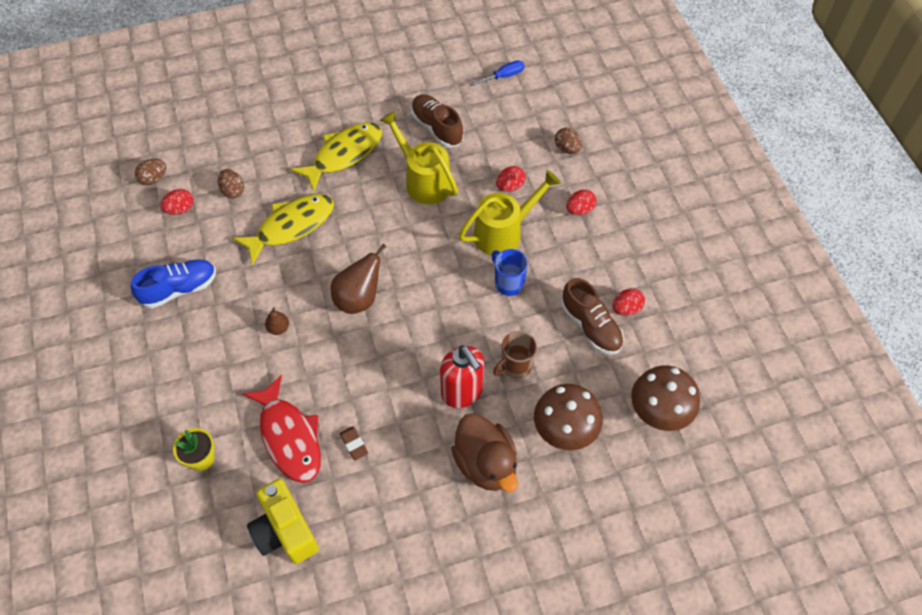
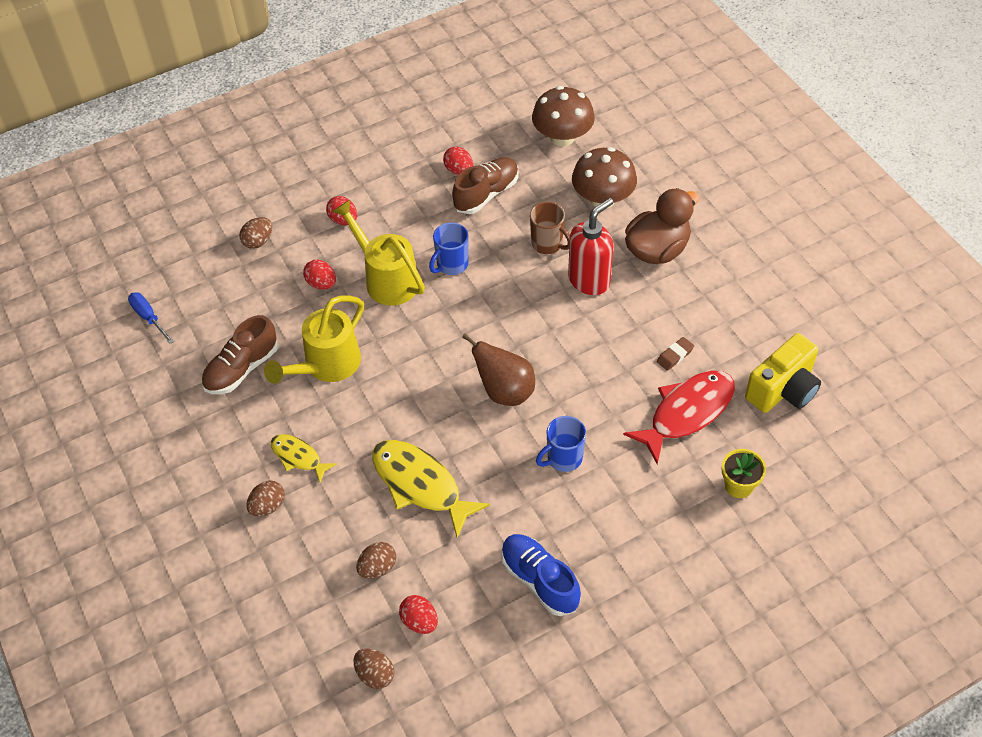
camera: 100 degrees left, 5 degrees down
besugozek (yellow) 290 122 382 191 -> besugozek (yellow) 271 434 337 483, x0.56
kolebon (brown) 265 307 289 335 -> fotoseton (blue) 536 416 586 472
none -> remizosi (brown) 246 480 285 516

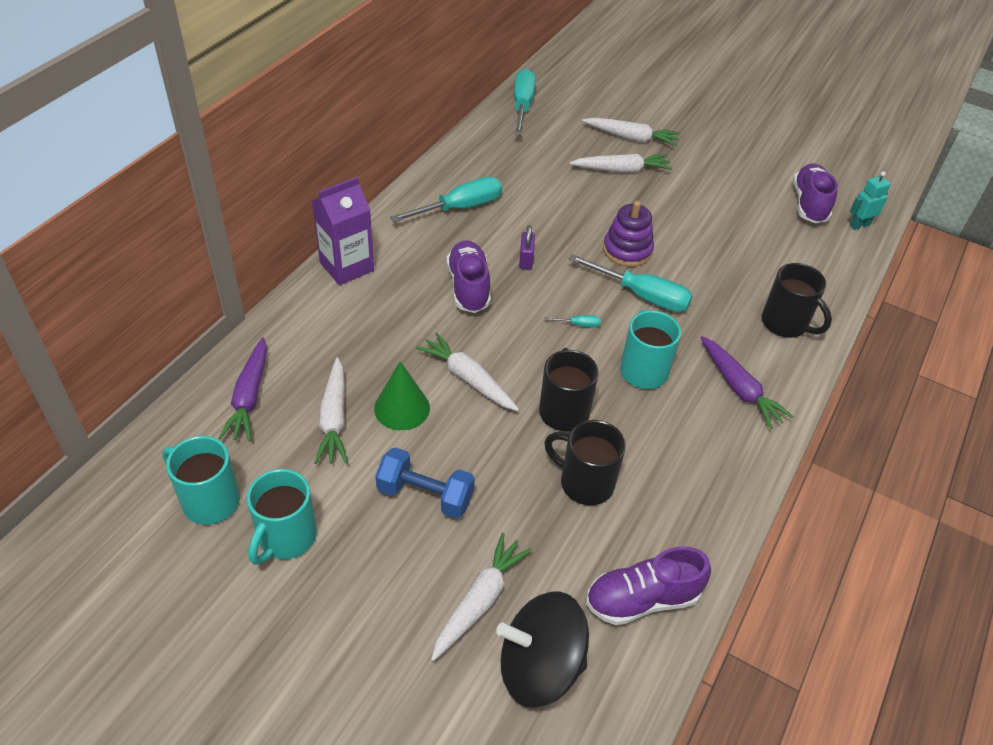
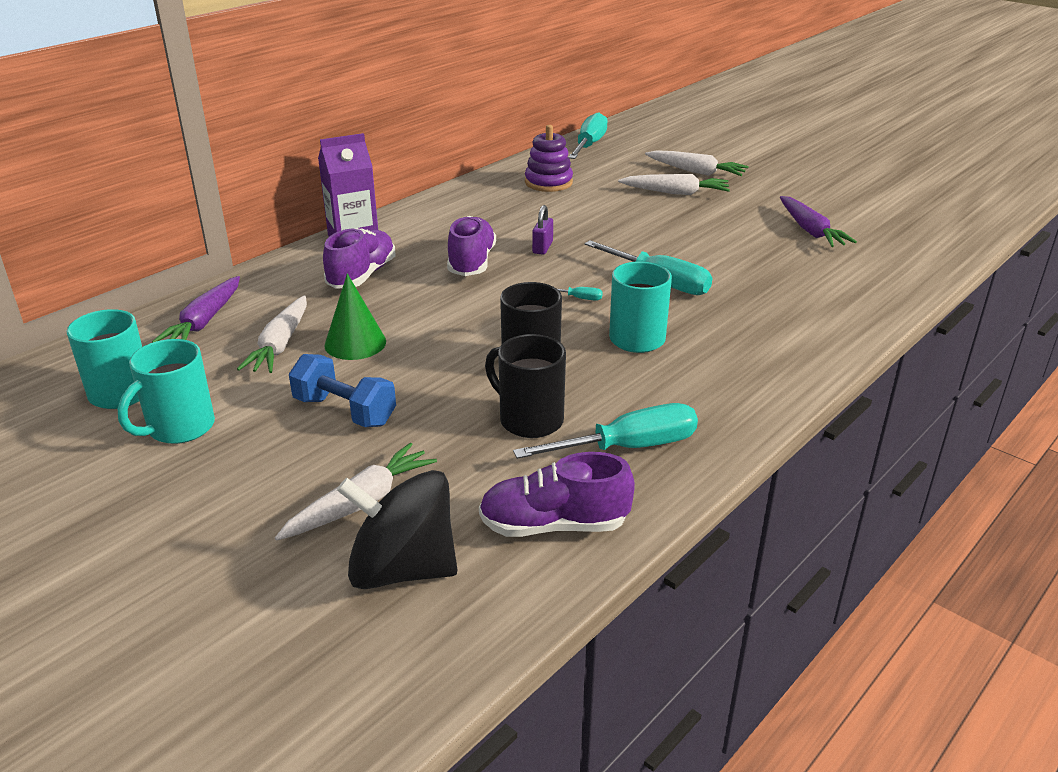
camera: 15 degrees right, 15 degrees down
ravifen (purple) 793 164 838 223 -> ravifen (purple) 323 228 396 289, shifted
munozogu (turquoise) 850 171 891 230 -> none
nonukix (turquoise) 390 177 502 222 -> nonukix (turquoise) 513 403 698 459, shifted
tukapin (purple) 603 201 654 267 -> tukapin (purple) 525 125 573 192, shifted
fotoseton (black) 762 263 832 338 -> none
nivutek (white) 416 332 519 411 -> none
nivutek (purple) 700 336 794 429 -> nivutek (purple) 780 196 857 247, shifted

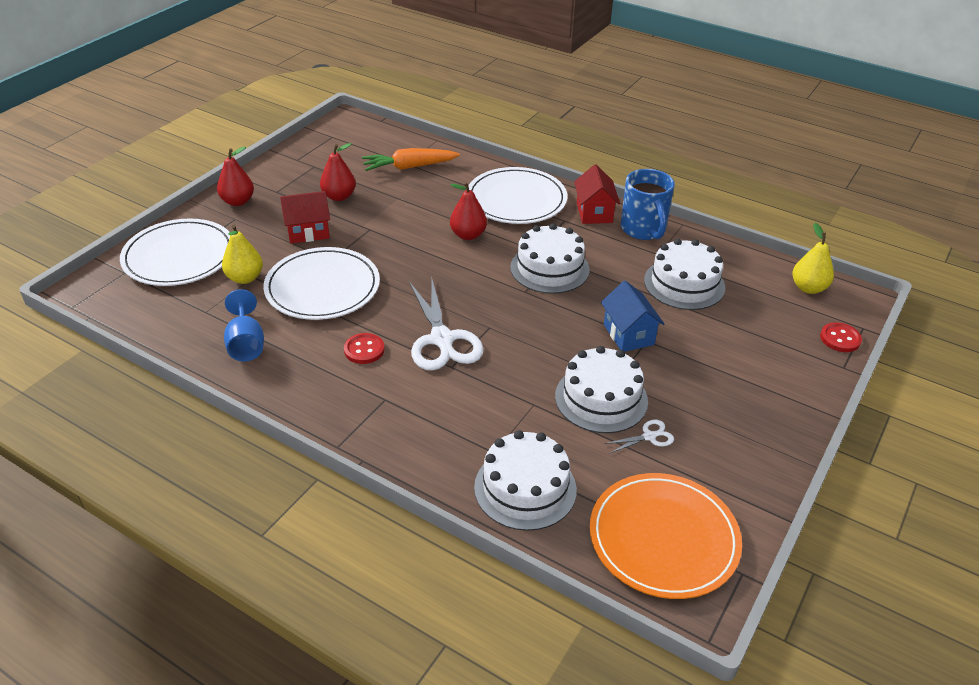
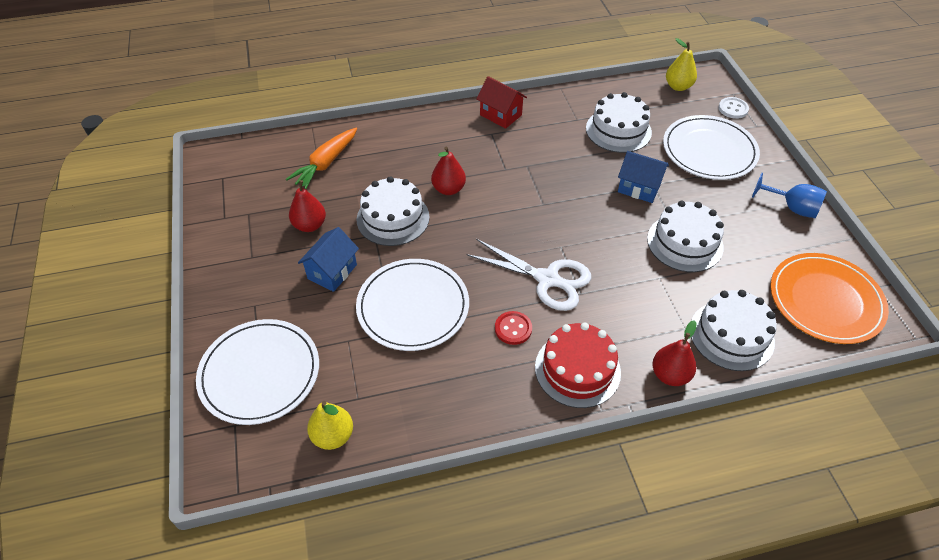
camera: 45 degrees left, 10 degrees up
kolebon (red) 217 146 254 206 -> kolebon (red) 652 320 697 386, shifted
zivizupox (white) 468 167 567 224 -> zivizupox (white) 663 115 760 180, shifted
fotoseton (blue) 621 169 675 240 -> none
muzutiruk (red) 280 191 330 244 -> muzutiruk (blue) 298 227 359 292
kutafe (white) 510 223 590 294 -> kutafe (white) 356 176 430 246, shifted
kolebon (yellow) 222 225 263 284 -> kolebon (yellow) 307 401 353 450, shifted
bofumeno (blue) 224 289 264 361 -> bofumeno (blue) 752 173 827 218, shifted
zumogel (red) 820 322 862 352 -> zumogel (white) 718 97 749 119
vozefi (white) 604 420 674 454 -> none
none -> kutafe (red) 535 322 621 408

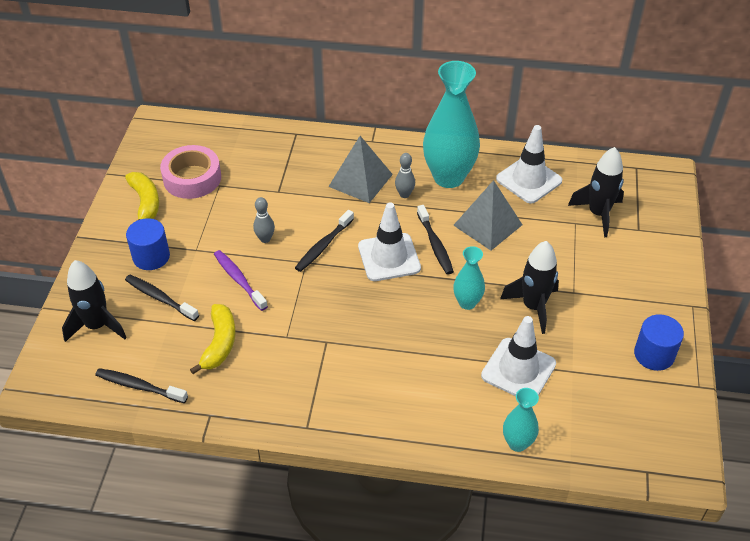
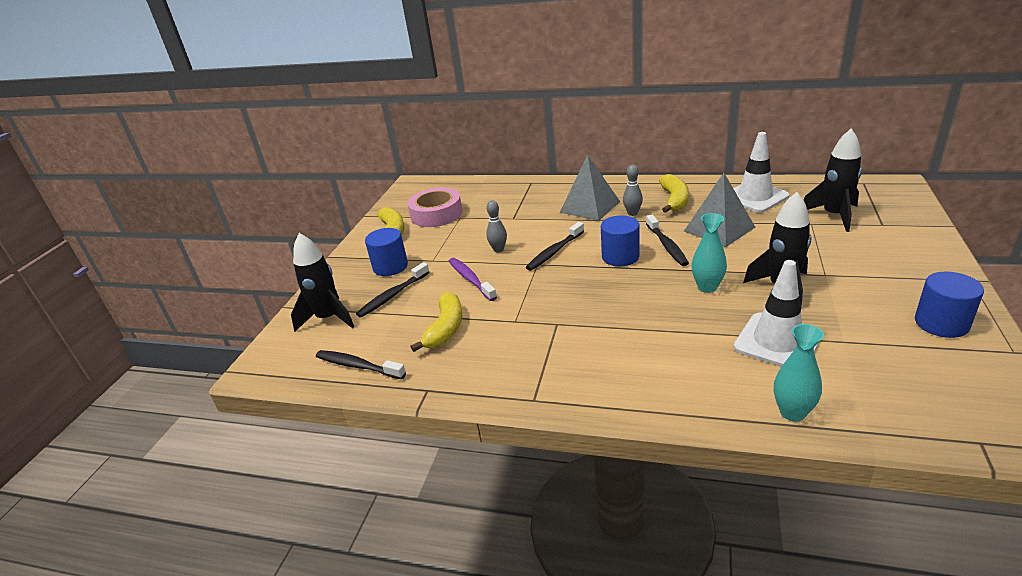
camera: 10 degrees right, 15 degrees down
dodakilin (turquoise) 423 61 480 188 -> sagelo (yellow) 659 174 689 213
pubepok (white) 358 202 421 281 -> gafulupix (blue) 601 215 640 266
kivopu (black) 125 275 199 321 -> kivopu (black) 356 262 429 318, 90 degrees counterclockwise

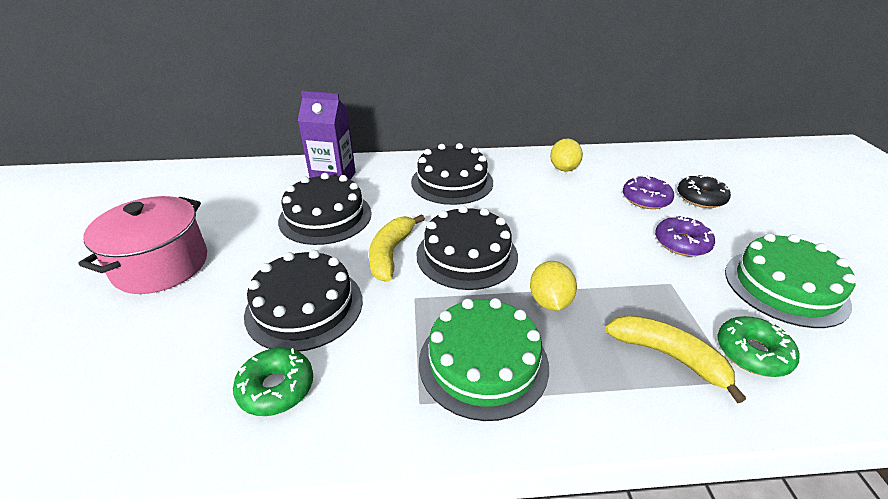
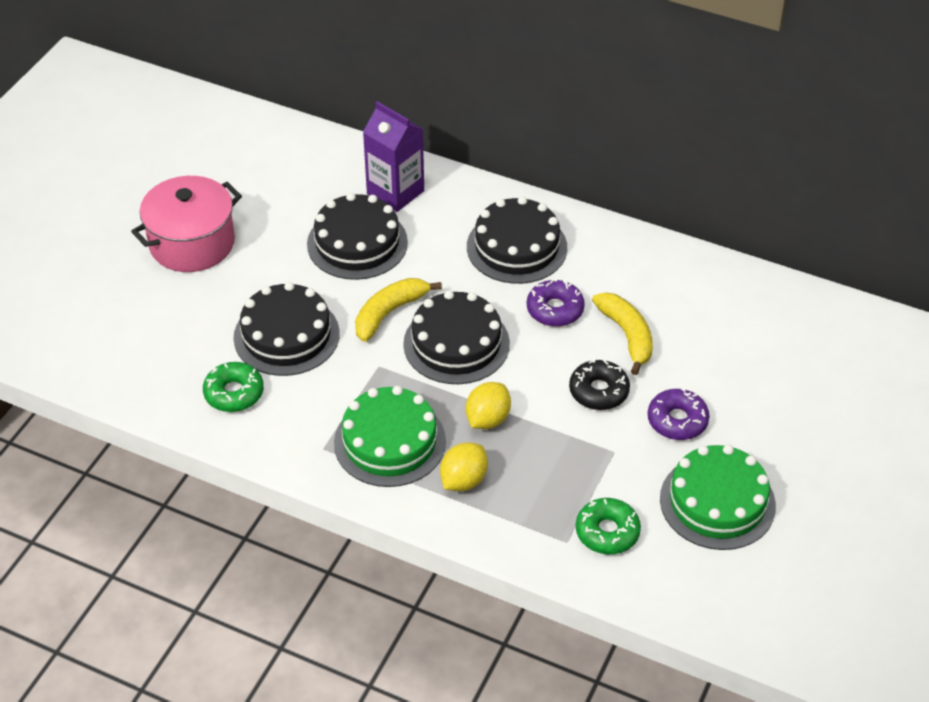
camera: 30 degrees right, 10 degrees up
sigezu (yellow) 550 139 583 172 -> sigezu (yellow) 440 443 488 491, shifted
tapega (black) 677 174 731 208 -> tapega (black) 569 358 630 410, shifted
tapega (purple) 623 175 674 209 -> tapega (purple) 527 279 585 327, shifted
sagelo (yellow) 605 315 746 403 -> sagelo (yellow) 592 292 653 375, shifted

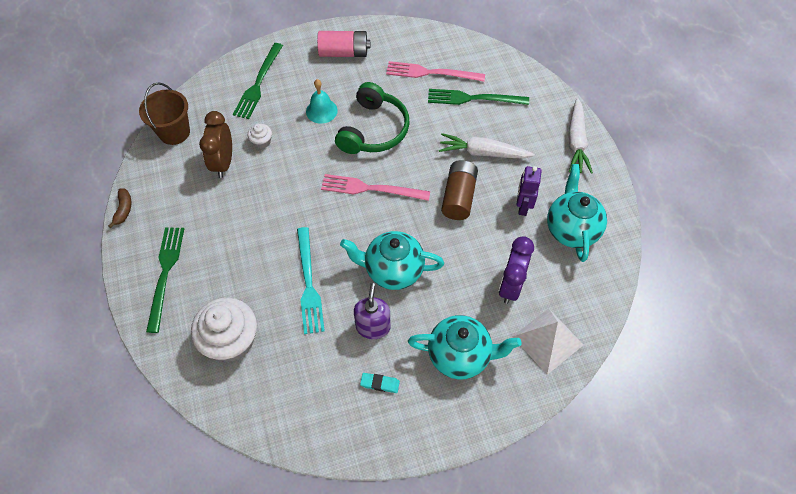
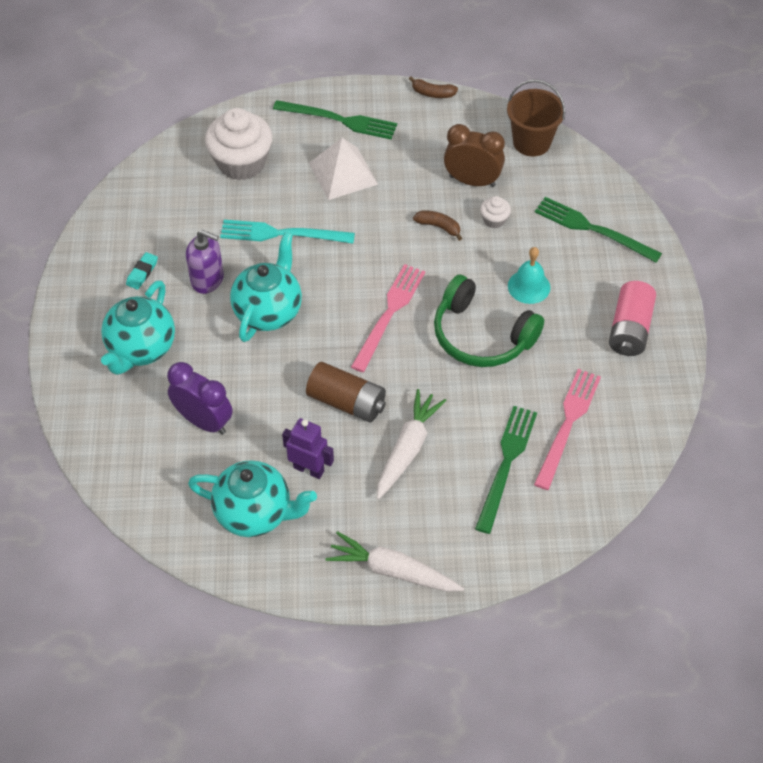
camera: 105 degrees right, 5 degrees down
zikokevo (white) 512 308 583 375 -> zikokevo (white) 309 138 378 200, shifted
none -> sagelo (brown) 413 210 462 241

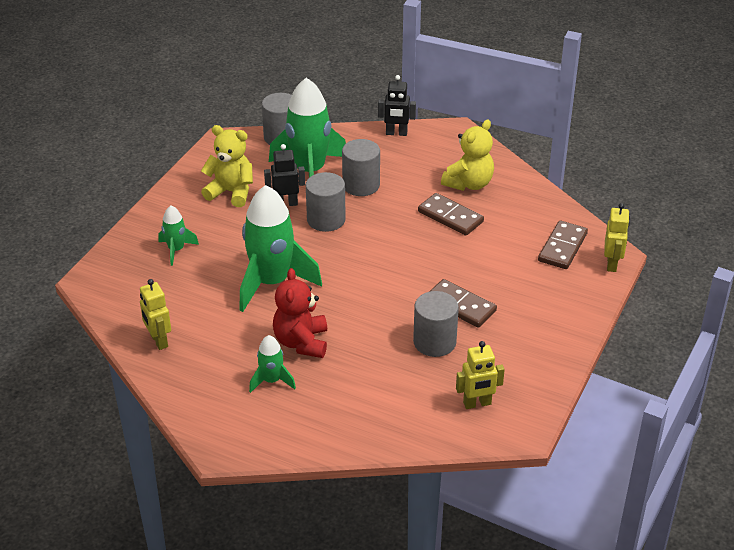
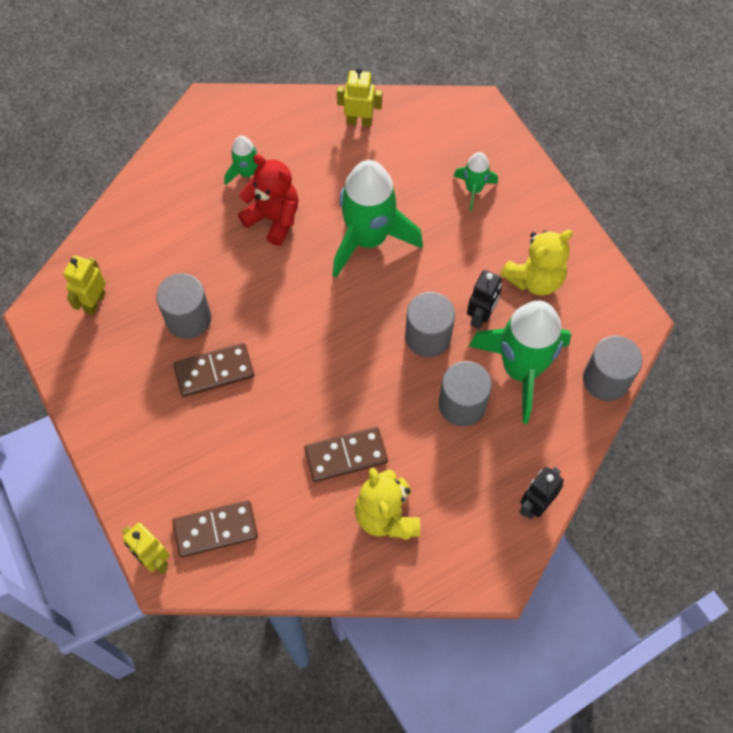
camera: 125 degrees right, 25 degrees up
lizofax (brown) 538 220 588 269 -> lizofax (brown) 172 500 258 557, 75 degrees counterclockwise

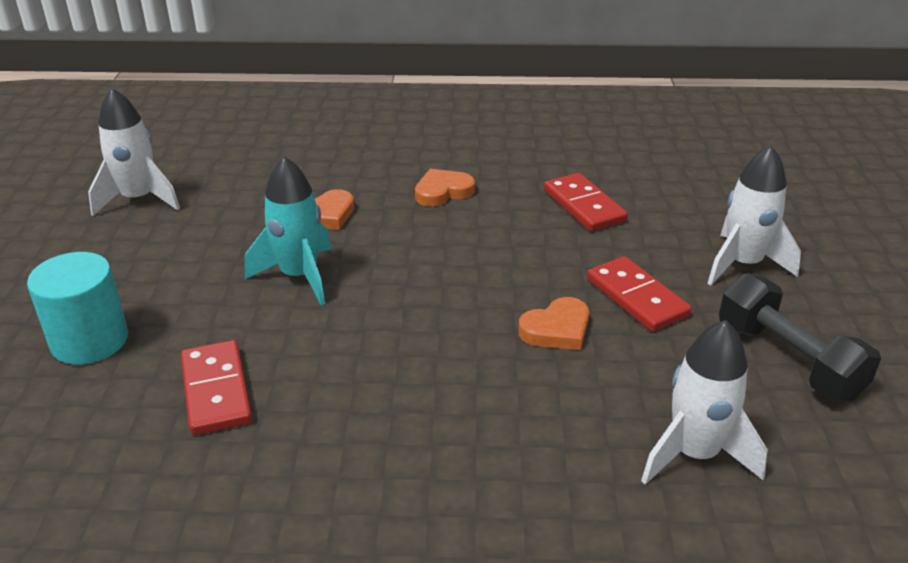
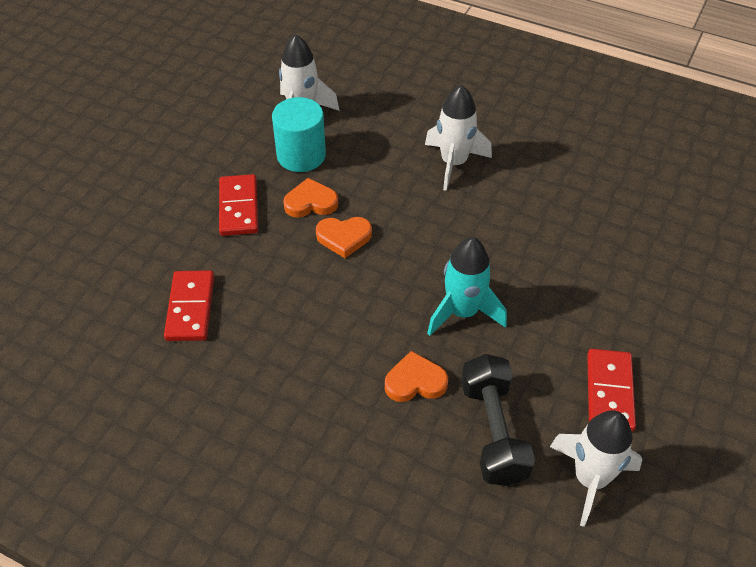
camera: 155 degrees left, 15 degrees up
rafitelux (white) 707 146 801 285 -> rafitelux (white) 425 85 492 191, shifted
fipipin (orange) 415 169 475 207 -> fipipin (orange) 316 217 372 258, shifted
gafulupix (turquoise) 27 252 128 365 -> gafulupix (turquoise) 272 97 326 172, shifted
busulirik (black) 719 273 881 402 -> busulirik (black) 461 354 535 486, shifted
lizofax (red) 181 340 252 435 -> lizofax (red) 587 349 636 432, shifted

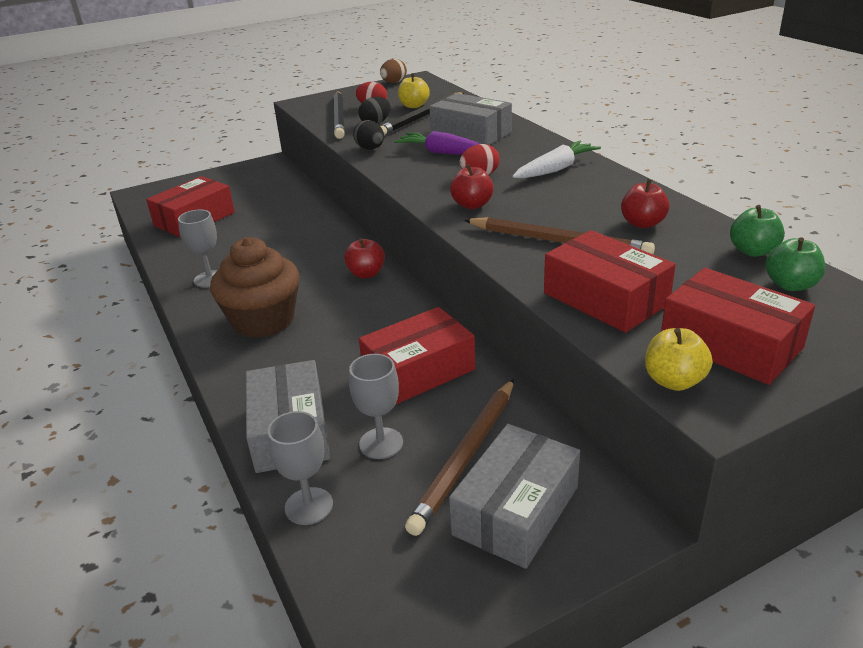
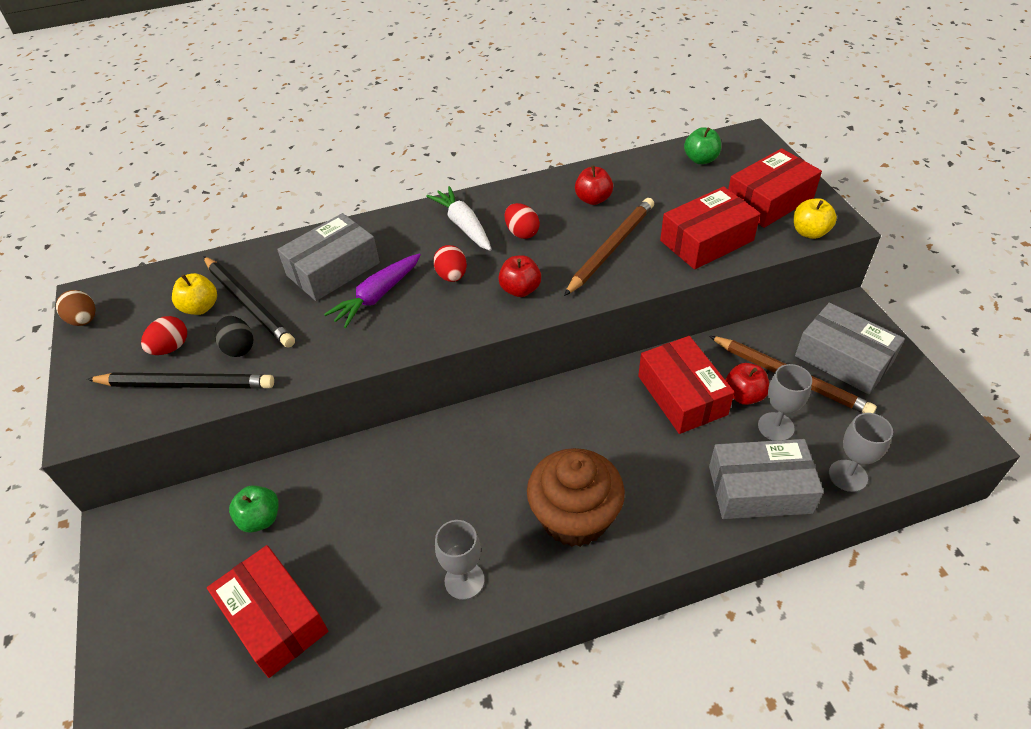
camera: 80 degrees left, 15 degrees up
remizosi (black) 353 120 384 150 -> none
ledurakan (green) 730 205 785 257 -> ledurakan (green) 229 485 279 533, shifted
ledurakan (red) 344 238 385 278 -> ledurakan (red) 725 363 769 405, shifted
none -> remizosi (red) 505 203 540 239

